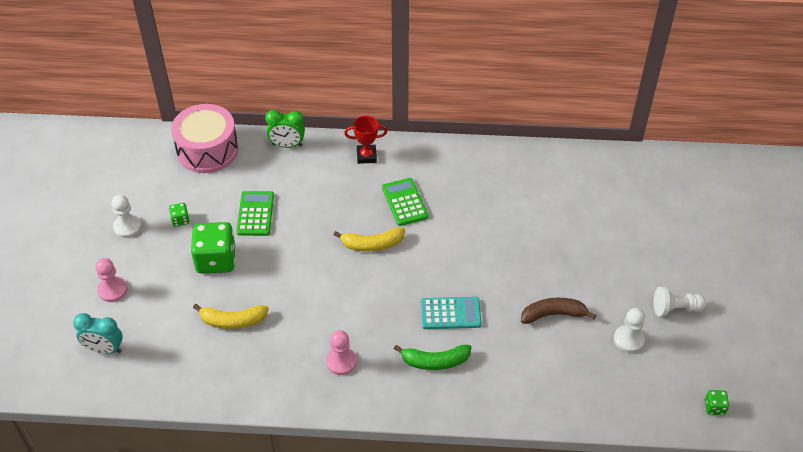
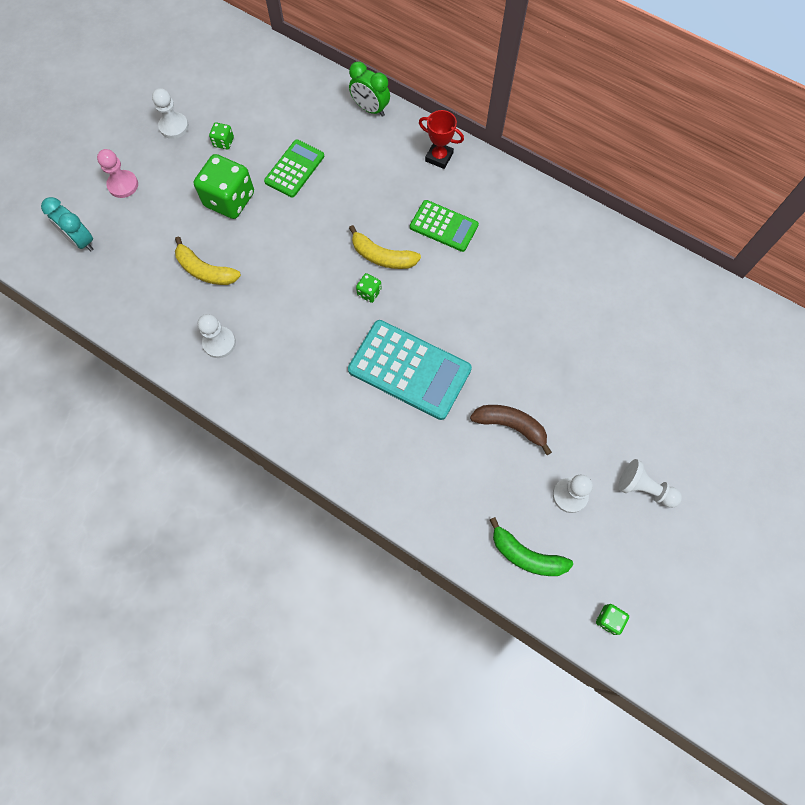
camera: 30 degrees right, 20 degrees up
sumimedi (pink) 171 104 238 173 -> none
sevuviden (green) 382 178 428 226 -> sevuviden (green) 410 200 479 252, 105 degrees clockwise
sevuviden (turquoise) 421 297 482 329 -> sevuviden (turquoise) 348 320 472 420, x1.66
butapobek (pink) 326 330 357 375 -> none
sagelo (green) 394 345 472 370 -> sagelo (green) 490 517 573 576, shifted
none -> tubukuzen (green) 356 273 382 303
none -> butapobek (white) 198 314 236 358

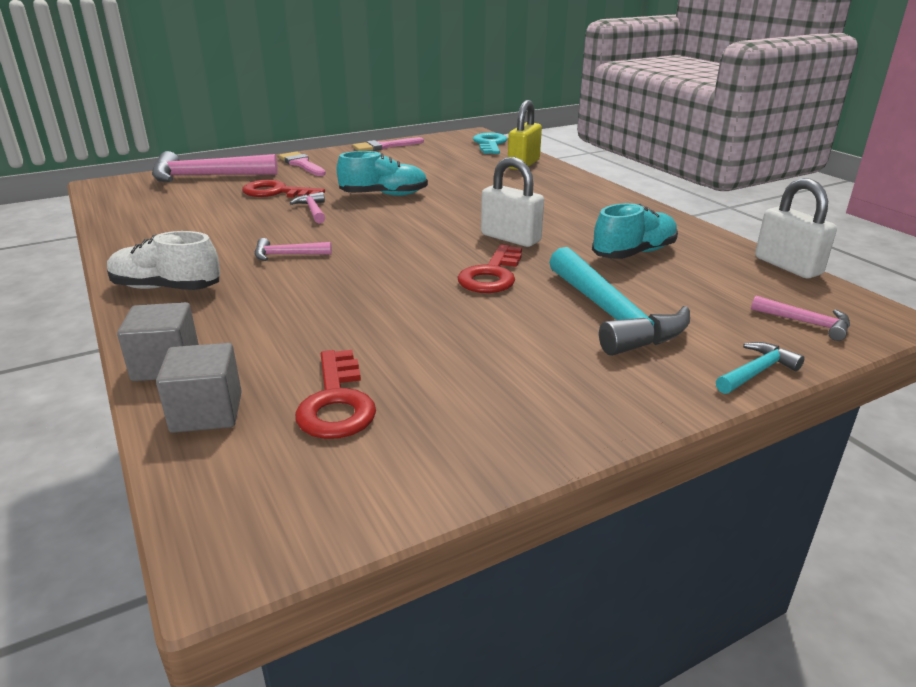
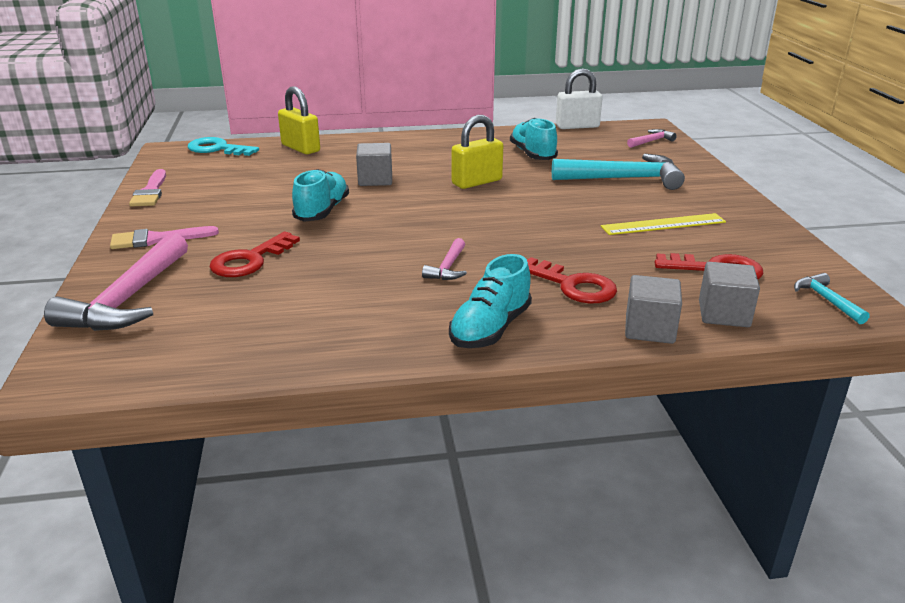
camera: 70 degrees left, 0 degrees up
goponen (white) 481 157 544 247 -> goponen (yellow) 452 115 503 189
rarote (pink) 290 192 325 224 -> none
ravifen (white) 107 231 220 290 -> ravifen (turquoise) 449 254 532 348
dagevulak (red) 457 244 522 293 -> dagevulak (red) 527 257 617 304, shifted
rarote (turquoise) 716 342 805 394 -> rarote (turquoise) 794 273 870 324, shifted
none -> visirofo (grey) 356 143 392 186
none -> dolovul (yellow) 601 213 726 235

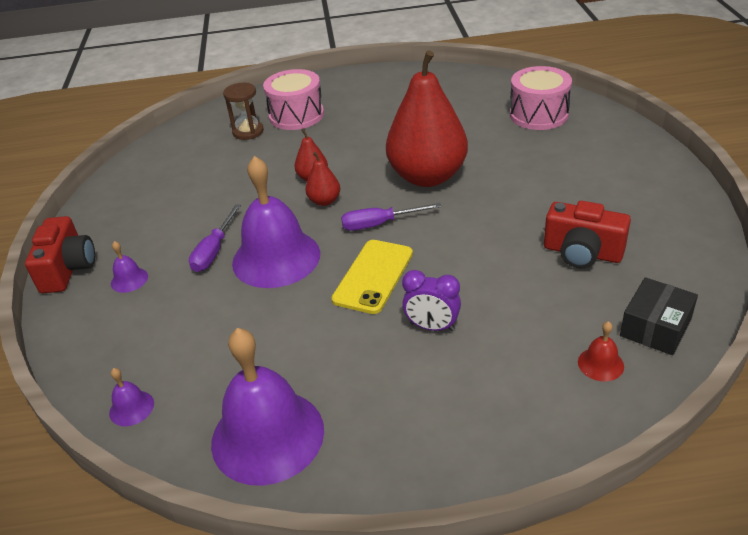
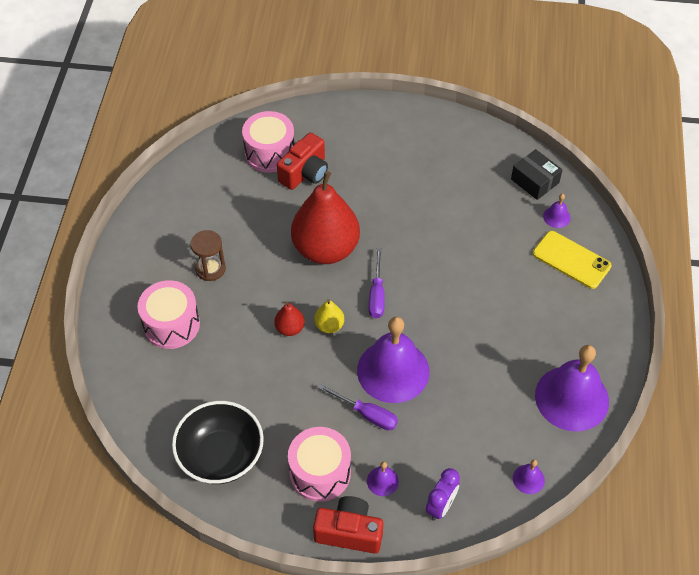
camera: 80 degrees left, 15 degrees up
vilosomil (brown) 223 83 264 140 -> vilosomil (brown) 190 230 226 281, shifted
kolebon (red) 305 152 340 206 -> kolebon (yellow) 314 299 344 333
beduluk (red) 544 201 631 268 -> beduluk (red) 277 132 328 190, shifted
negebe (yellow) 331 240 413 314 -> negebe (yellow) 533 231 611 289, shifted
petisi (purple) 402 270 461 331 -> petisi (purple) 426 468 460 521, shifted
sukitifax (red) 578 321 624 381 -> sukitifax (purple) 543 194 571 228
none -> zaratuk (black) 172 401 264 484
none -> sumimedi (pink) 288 427 351 502

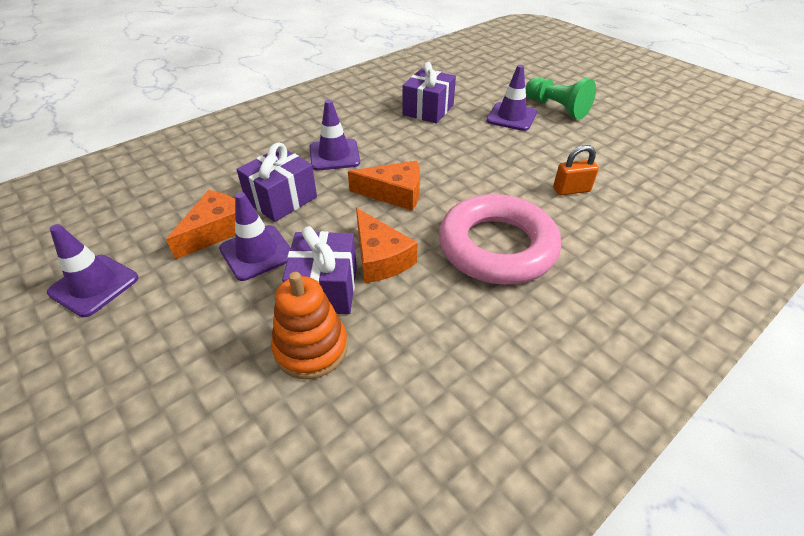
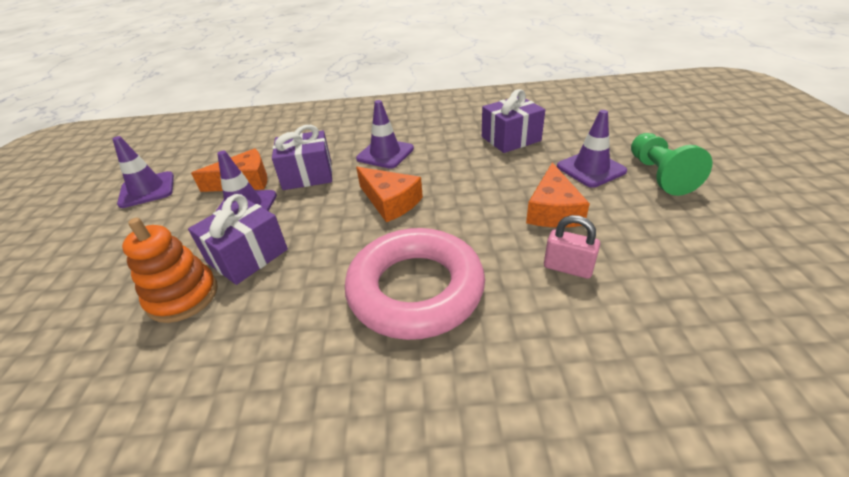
camera: 40 degrees right, 5 degrees down
goponen (orange) 553 145 599 195 -> goponen (pink) 544 215 600 279
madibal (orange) 356 208 418 283 -> madibal (orange) 526 162 590 227, shifted

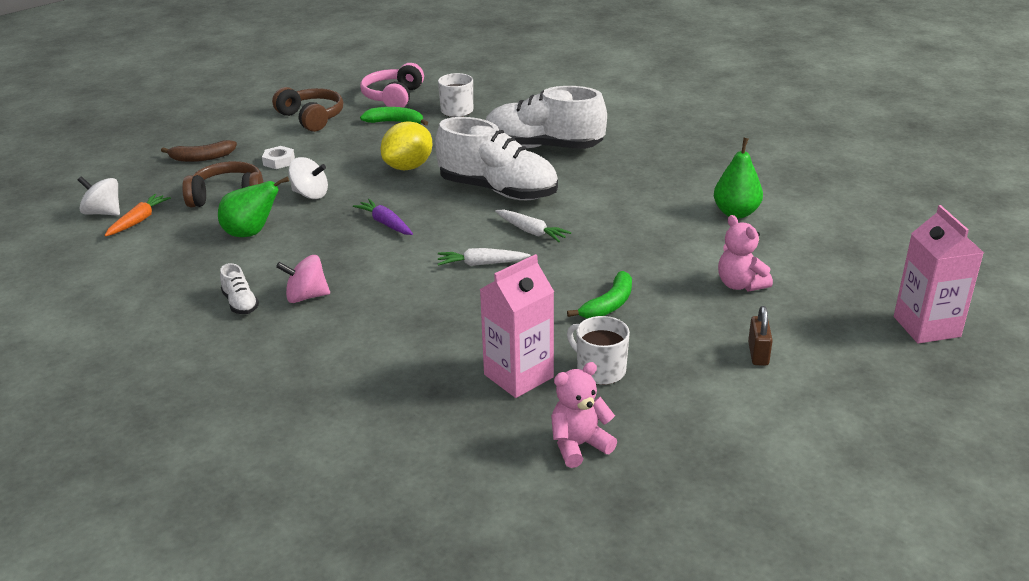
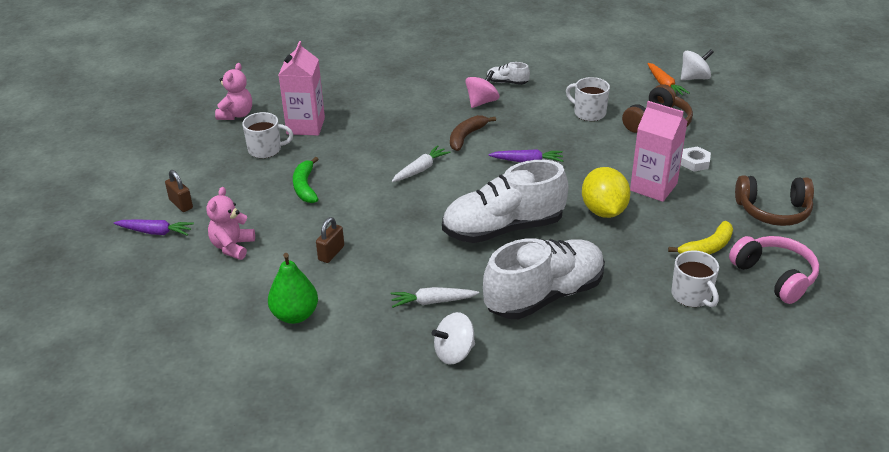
camera: 135 degrees right, 5 degrees up
sagelo (green) 360 107 428 126 -> sagelo (yellow) 668 221 733 254
sagelo (brown) 161 140 237 162 -> sagelo (brown) 450 115 496 151, shifted
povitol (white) 288 157 328 199 -> povitol (white) 432 312 475 365, shifted
kolebon (green) 218 177 289 237 -> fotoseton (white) 566 77 610 121
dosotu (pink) 894 205 984 344 -> dosotu (pink) 630 101 687 202, shifted
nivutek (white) 495 210 571 242 -> nivutek (white) 390 287 479 308, shifted
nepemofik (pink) 718 215 773 292 -> nepemofik (pink) 206 187 255 260, 90 degrees counterclockwise
none -> goponen (brown) 316 217 344 263
none -> nivutek (purple) 114 219 194 236

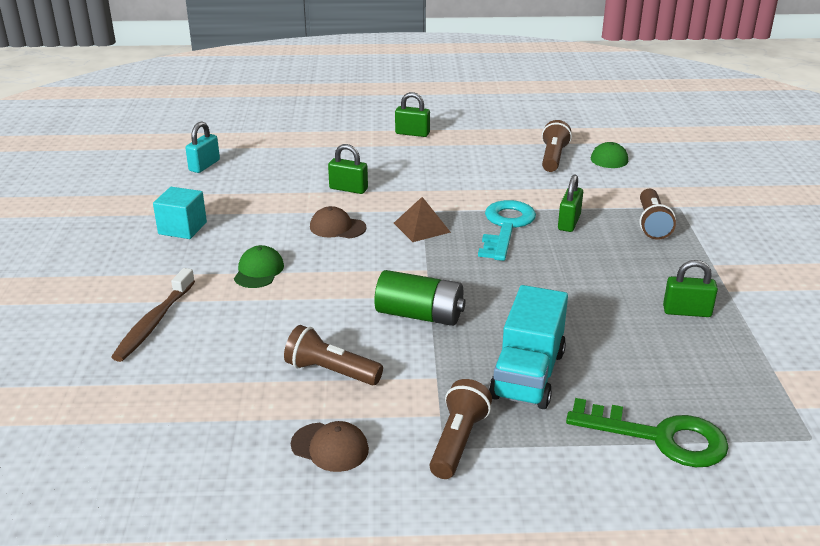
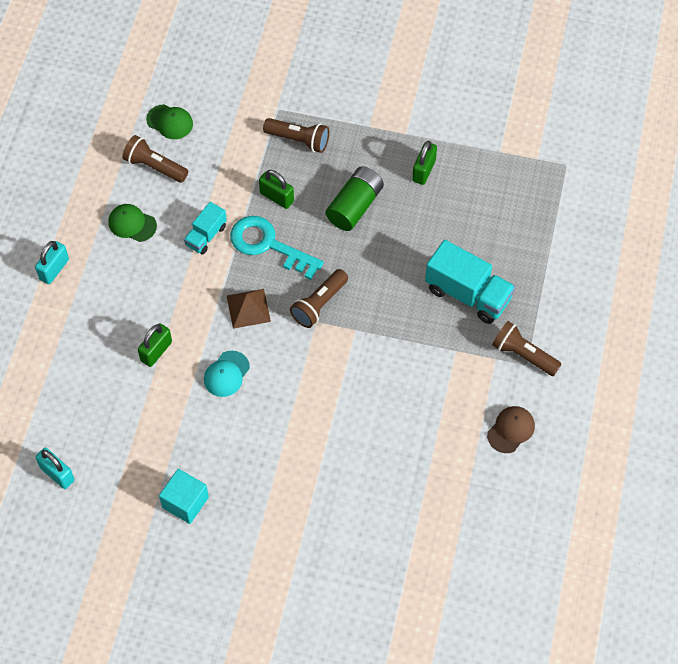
camera: 75 degrees left, 30 degrees up
goponen (green) 395 92 430 137 -> goponen (turquoise) 35 241 69 284
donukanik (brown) 310 206 367 238 -> donukanik (turquoise) 204 351 250 397
donukanik (green) 234 245 284 288 -> donukanik (green) 108 204 157 242, shifted
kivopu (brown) 111 268 195 362 -> none
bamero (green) 374 270 466 326 -> bamero (green) 326 166 384 231, shifted
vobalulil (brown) 284 325 383 385 -> vobalulil (brown) 290 269 348 328, shifted
dagevulak (green) 566 398 729 467 -> none
none -> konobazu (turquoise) 184 202 227 255

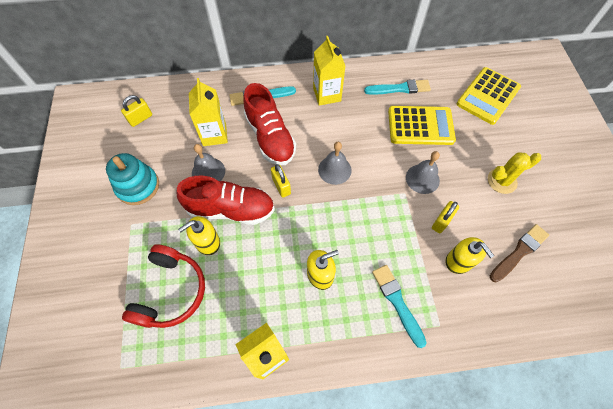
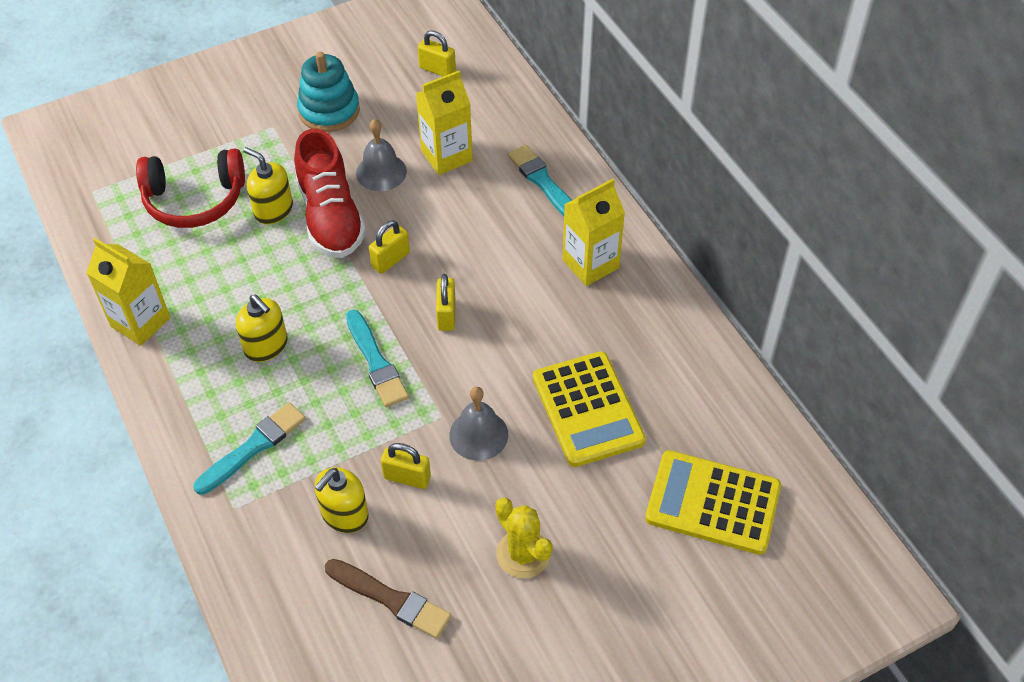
camera: 70 degrees right, 10 degrees down
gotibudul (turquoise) 364 80 431 95 -> gotibudul (turquoise) 346 310 409 407, shifted
ravifen (red) 243 83 296 165 -> none
sukitifax (grey) 318 142 352 185 -> goponen (yellow) 436 274 456 331

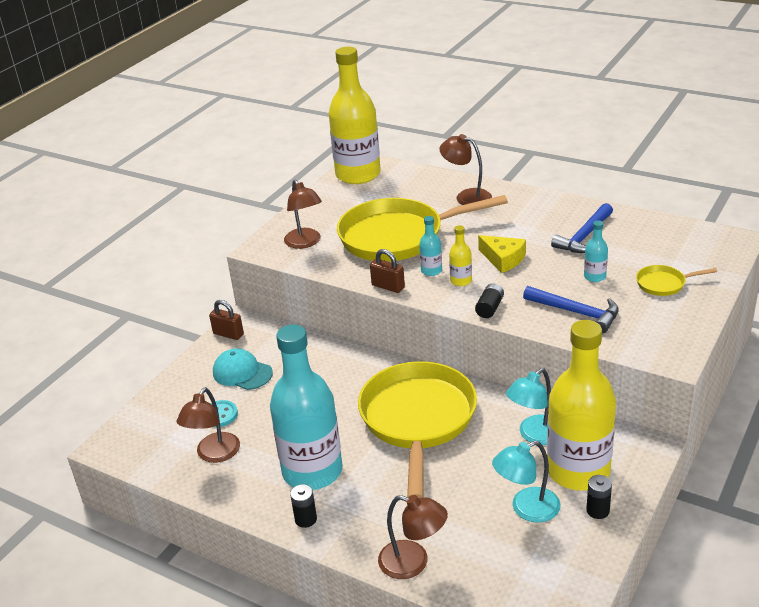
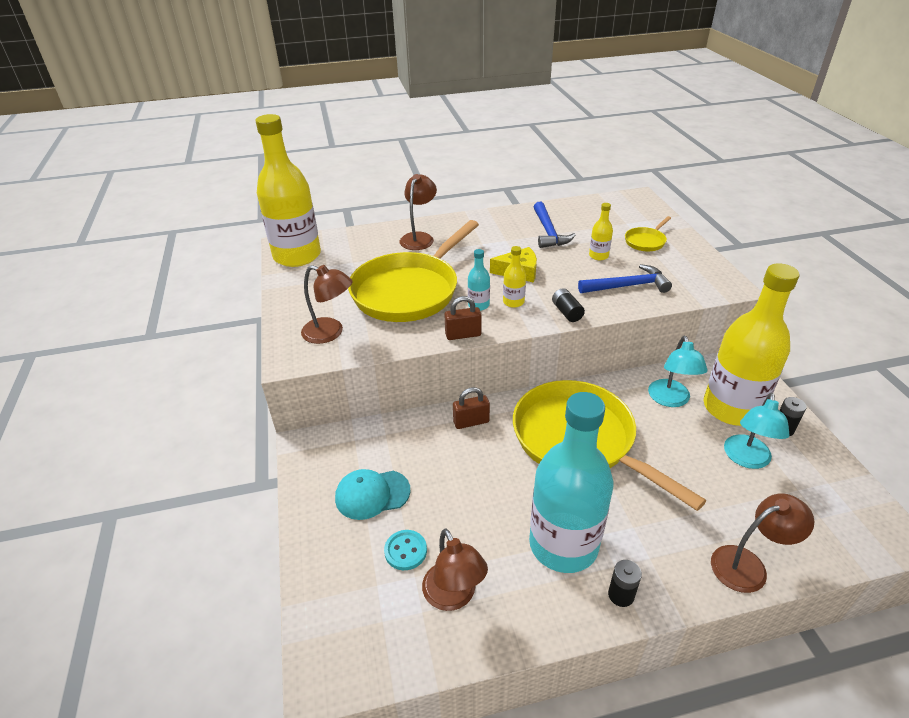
camera: 45 degrees left, 5 degrees up
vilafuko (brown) 440 134 492 205 -> vilafuko (brown) 400 174 437 250, 120 degrees clockwise
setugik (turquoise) 584 220 608 282 -> setugik (yellow) 589 203 613 260
goponen (brown) 209 300 244 340 -> goponen (brown) 453 387 490 429, shifted

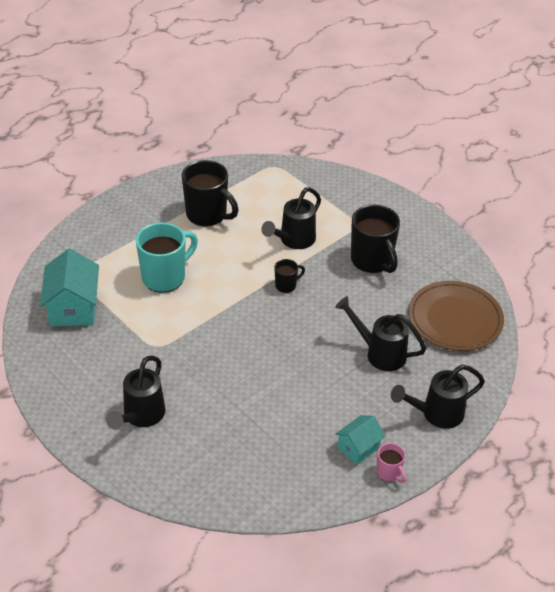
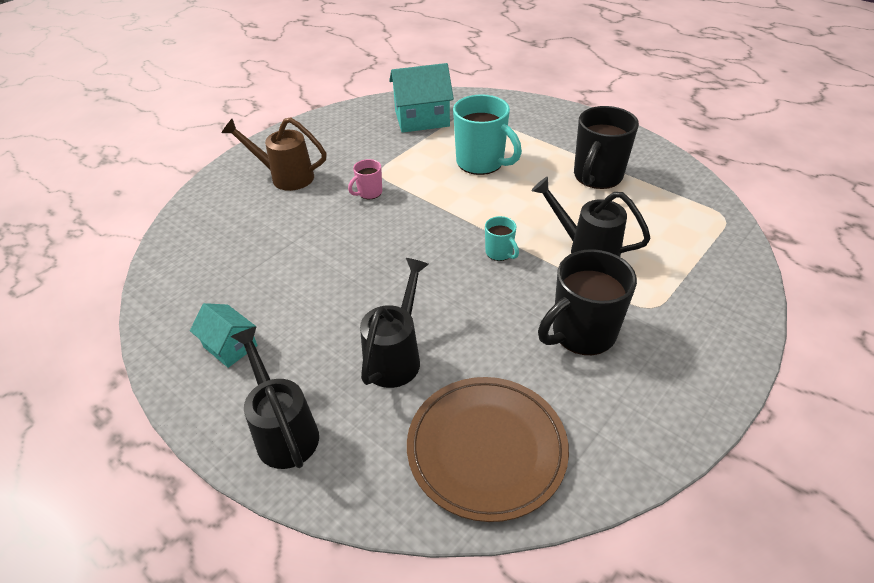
camera: 85 degrees right, 0 degrees up
fotoseton (black) 274 259 305 293 -> fotoseton (turquoise) 485 216 519 261
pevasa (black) 106 356 165 430 -> pevasa (brown) 222 117 327 191
fotoseton (pink) 376 443 406 483 -> fotoseton (pink) 348 159 382 199, shifted

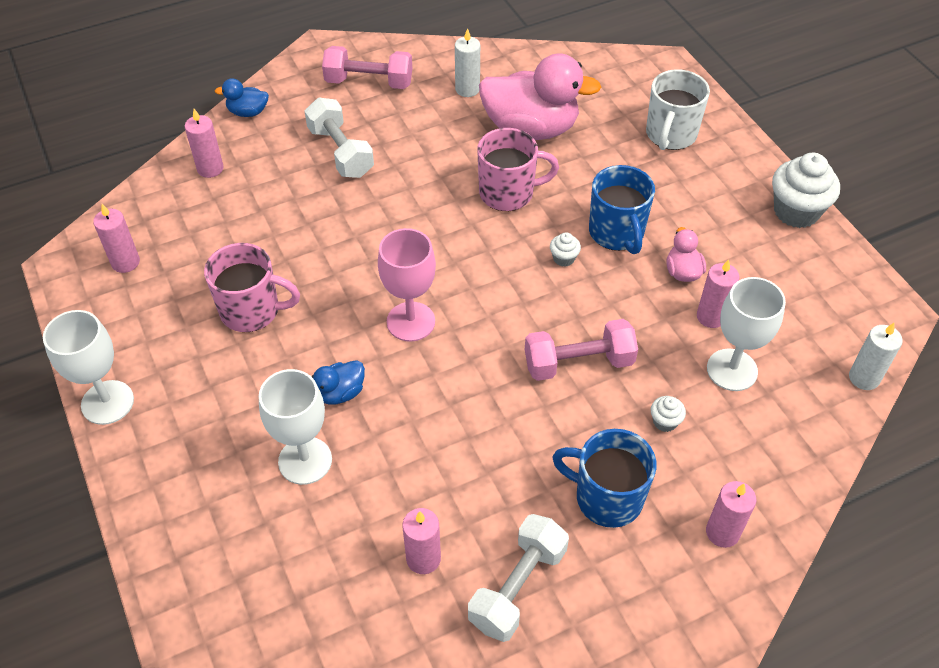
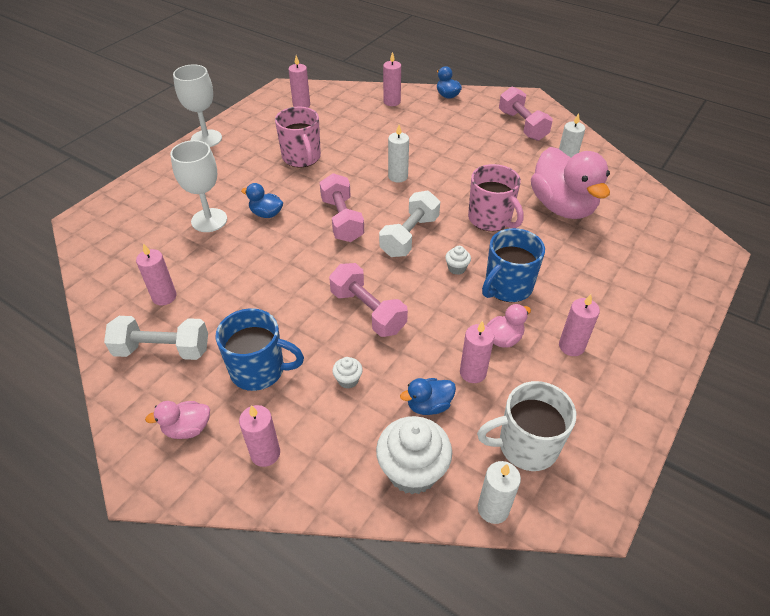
camera: 60 degrees right, 5 degrees down
fotoseton (white) 646 69 710 150 -> fotoseton (white) 477 381 576 471, shifted
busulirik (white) 304 98 374 178 -> busulirik (white) 379 191 440 257, shifted
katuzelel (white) 772 153 840 228 -> katuzelel (white) 376 416 452 494, shifted
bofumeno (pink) 378 228 436 342 -> busulirik (pink) 320 173 364 242
bofumeno (white) 707 277 786 391 -> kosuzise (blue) 400 378 456 415
fotoseton (blue) 552 429 657 528 -> fotoseton (blue) 216 308 304 391, 105 degrees clockwise
none -> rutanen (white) 388 125 409 182
none -> rutanen (pink) 559 294 600 356
none -> kosuzise (pink) 145 401 210 439

